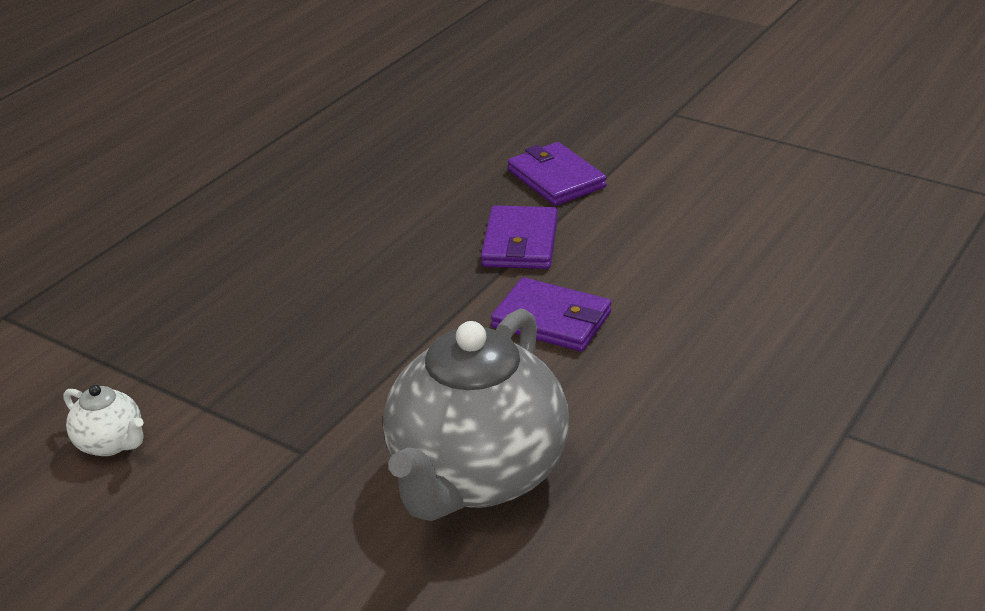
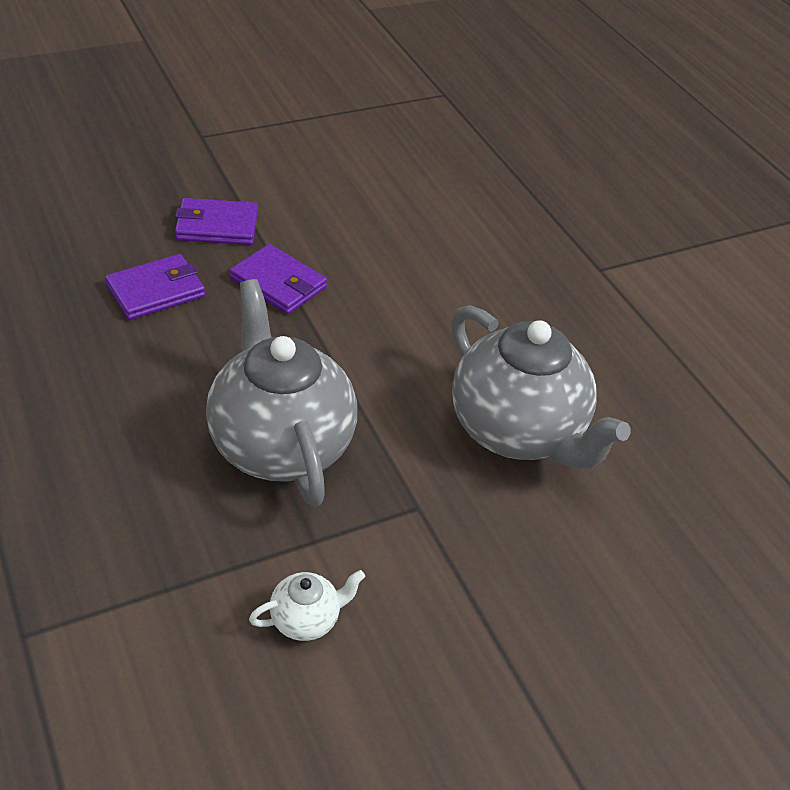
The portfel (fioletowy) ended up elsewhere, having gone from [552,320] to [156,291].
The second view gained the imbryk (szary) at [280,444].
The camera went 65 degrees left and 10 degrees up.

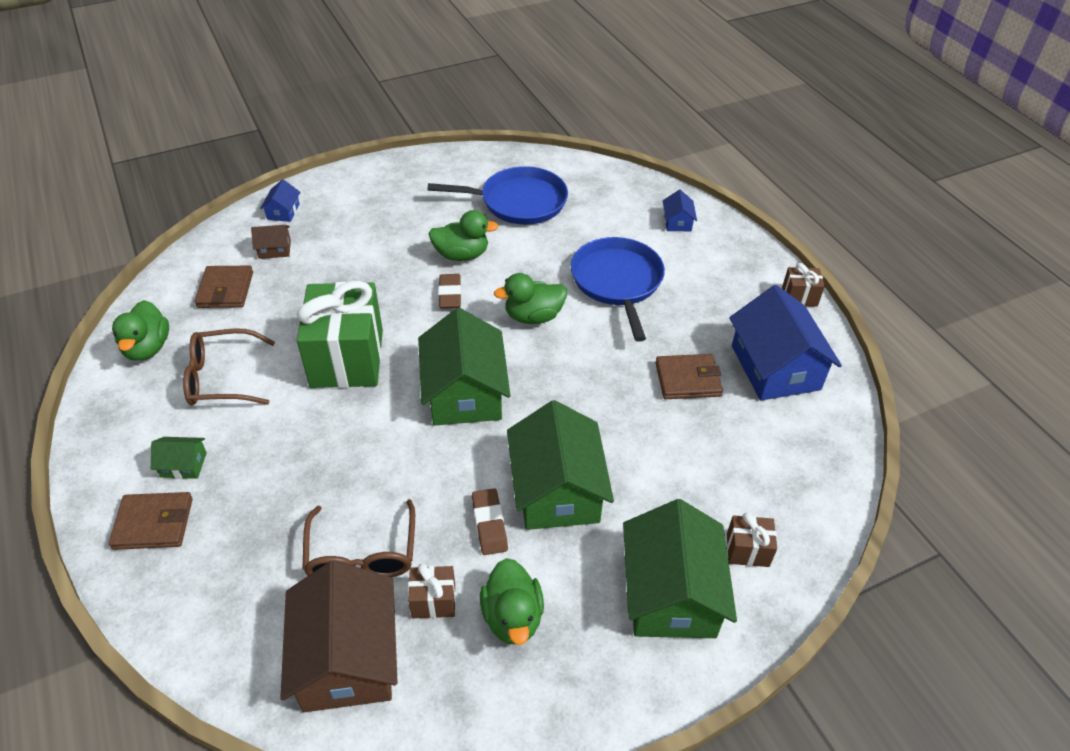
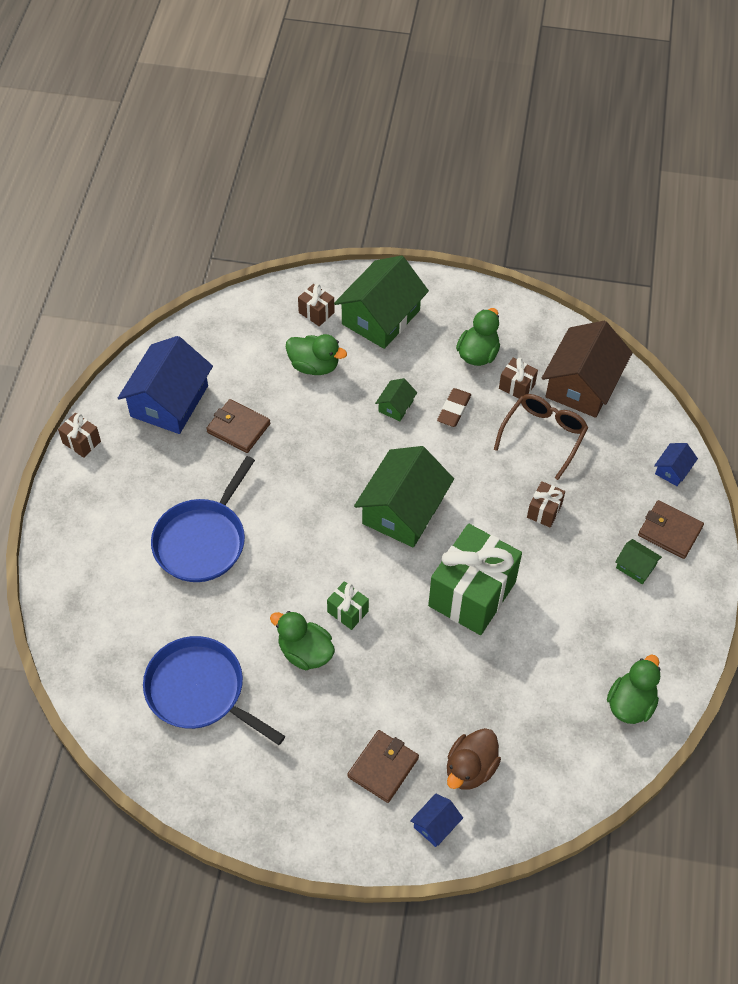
The domek (niebieski) ended up elsewhere, having gone from [677,222] to [673,470].
Where the domek (brązowy) stood at [274,249], the kaczka (brązowy) came to stand at [470,768].
The portfel (brązowy) ended up elsewhere, having gone from [225,290] to [383,767].
The kaczka (zielony) ended up elsewhere, having gone from [533,316] to [314,366].
Where the gumka do mazania (brązowy) stood at [450,294], the prezent (zielony) came to stand at [348,611].
The second view lost the okulary (brązowy) at [223,378].
The size of the domek (zielony) at [557,490] changed by a factor of 0.45.
The second view gained the prezent (brązowy) at [544,511].
The camera went 145 degrees left and 10 degrees up.

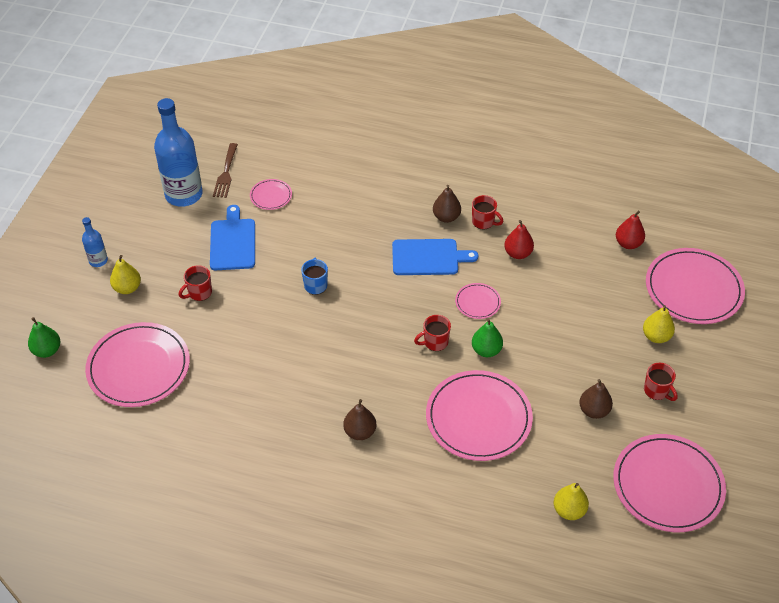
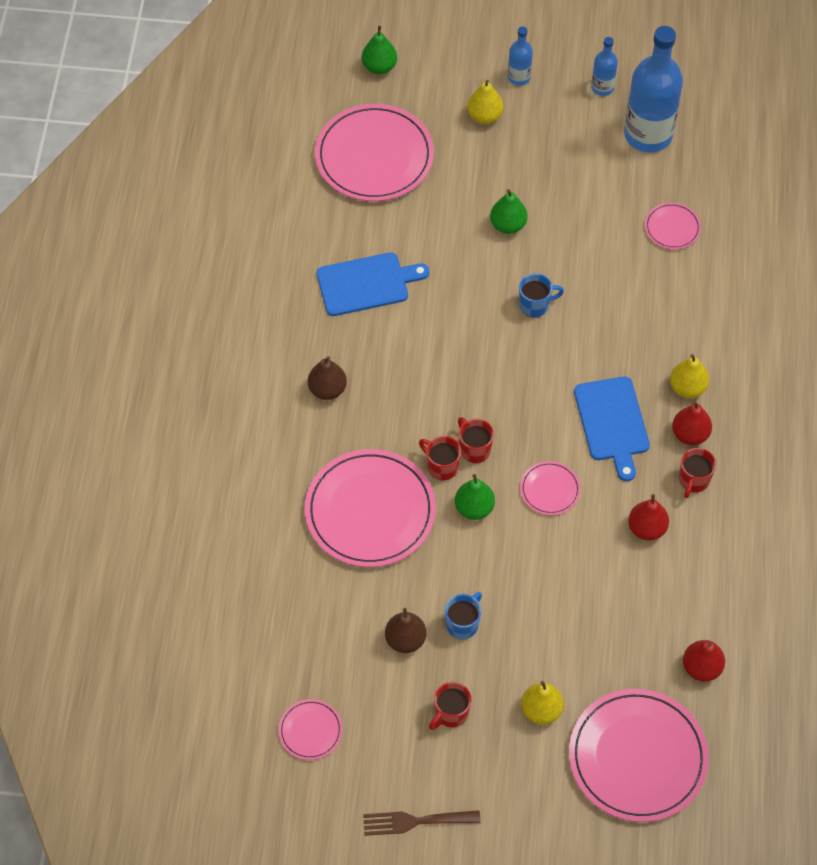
The widelec (brązowy) ended up elsewhere, having gone from [226,173] to [415,821].
What was the gruszka (brązowy) at [446,217] turned into the gruszka (czerwony) at [690,434].
The deska do krojenia (niebieski) ended up elsewhere, having gone from [232,242] to [366,283].
The kubek (czerwony) ended up elsewhere, having gone from [199,293] to [441,466].
The size of the talerz (różowy) at [668,485] changed by a factor of 0.46.
The gruszka (żółty) ended up elsewhere, having gone from [569,510] to [687,388].
The second view gained the butelka (niebieski) at [602,87].
The second view gained the gruszka (zielony) at [508,225].
The second view gained the kubek (niebieski) at [463,624].
The camera went 80 degrees right and 10 degrees up.

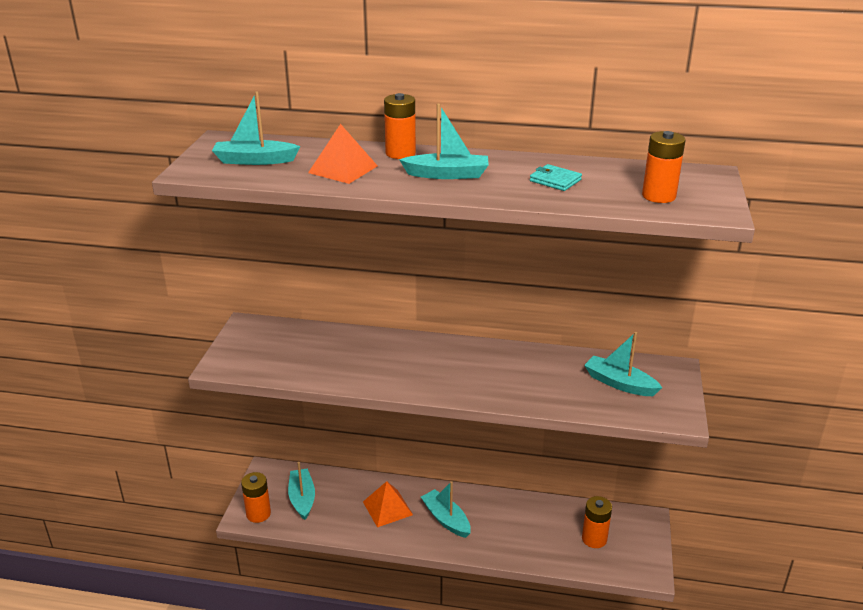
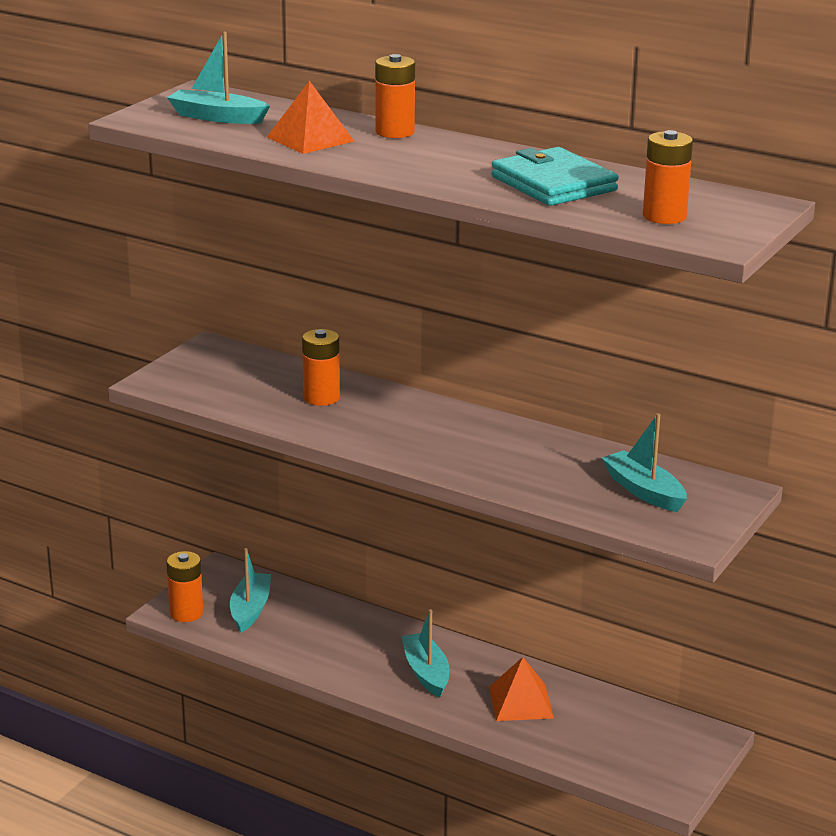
The second view lost the łódka (turkusowy) at [447,174].
The size of the portfel (turkusowy) at [555,180] changed by a factor of 1.90.
The piramida (pomarańczowy) ended up elsewhere, having gone from [387,508] to [521,702].
The bateria (pomarańczowy) ended up elsewhere, having gone from [594,539] to [321,398].
The camera went 20 degrees right and 5 degrees down.

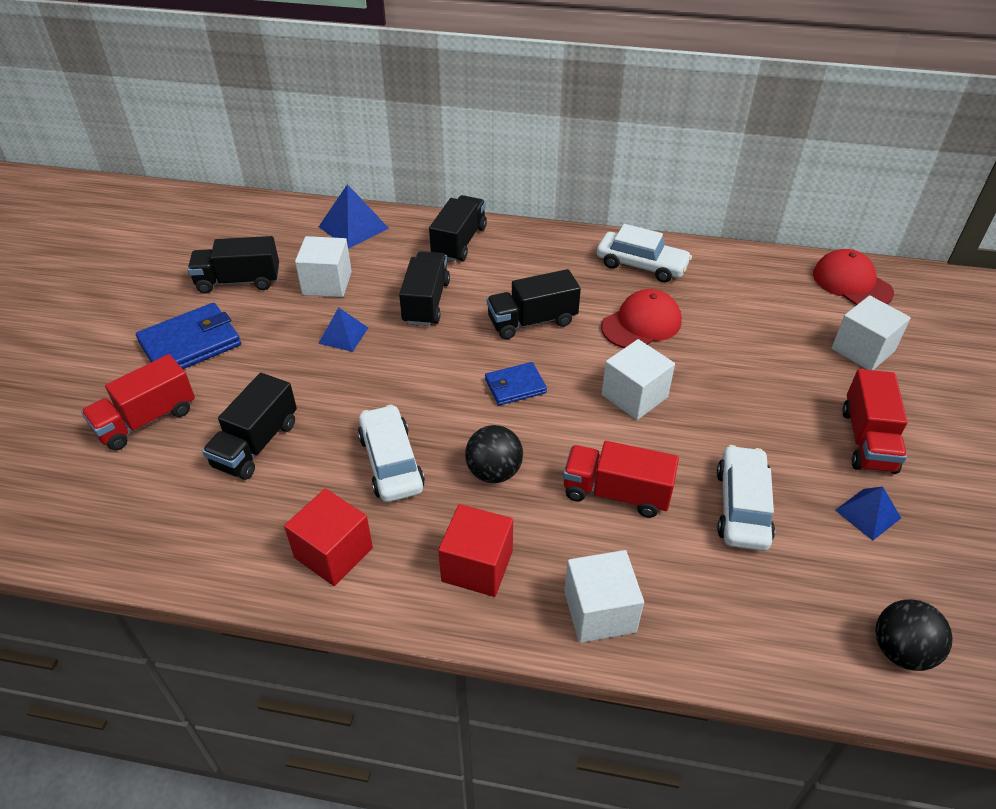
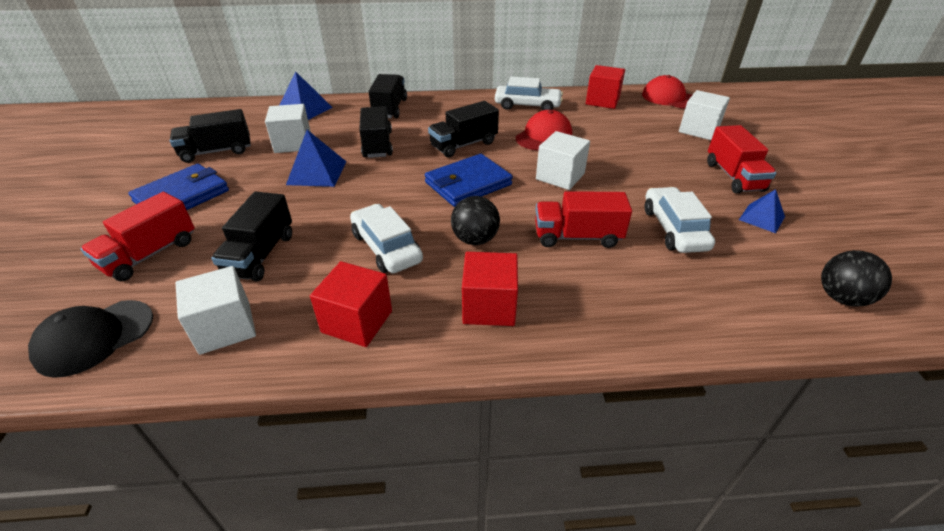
The size of the piramida (niebieski) at [343,335] changed by a factor of 1.55.
The size of the portfel (niebieski) at [515,386] changed by a factor of 1.69.
The sześcian (biały) ended up elsewhere, having gone from [599,611] to [225,327].
The second view gained the sześcian (czerwony) at [602,101].
The second view gained the czapka (czarny) at [94,337].
The camera went 15 degrees left and 5 degrees down.

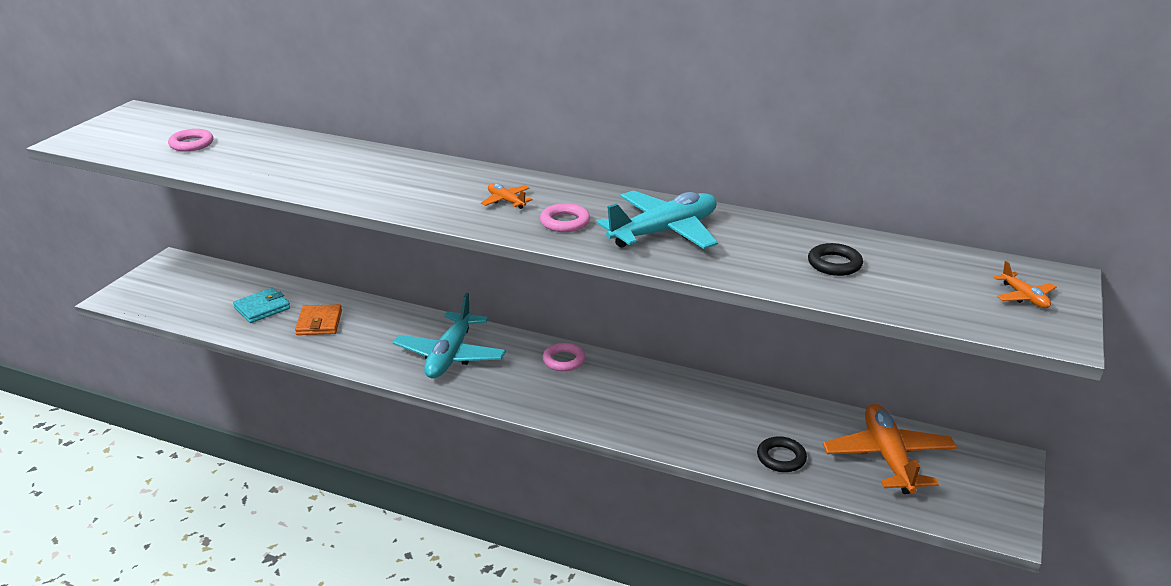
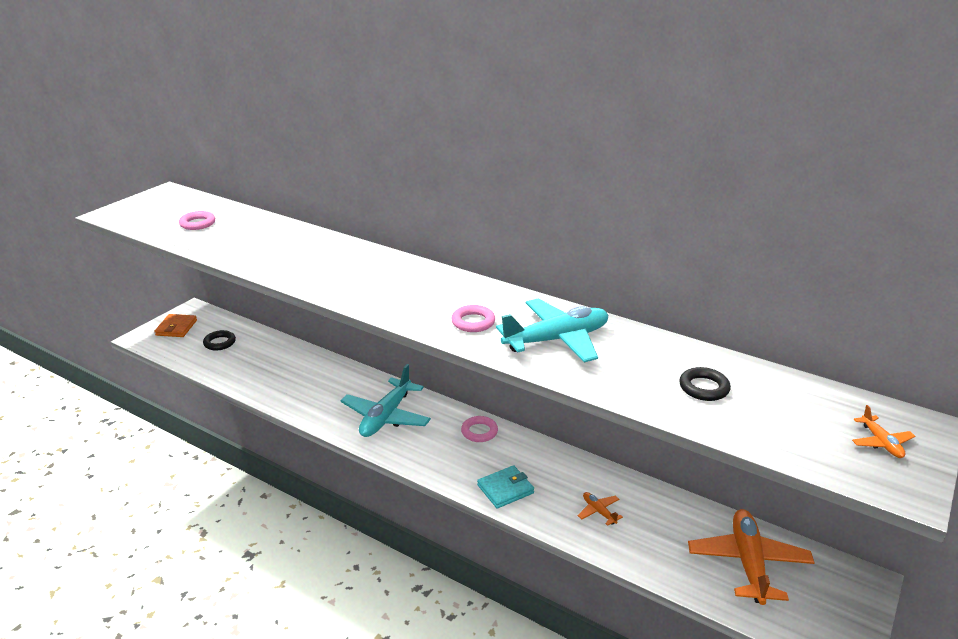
The samolot (pomarańczowy) ended up elsewhere, having gone from [506,201] to [599,511].
The portfel (turkusowy) ended up elsewhere, having gone from [262,308] to [505,489].
The portfel (pomarańczowy) ended up elsewhere, having gone from [319,323] to [176,328].
The pierścień (czarny) ended up elsewhere, having gone from [781,458] to [220,343].
The camera went 10 degrees right and 0 degrees up.

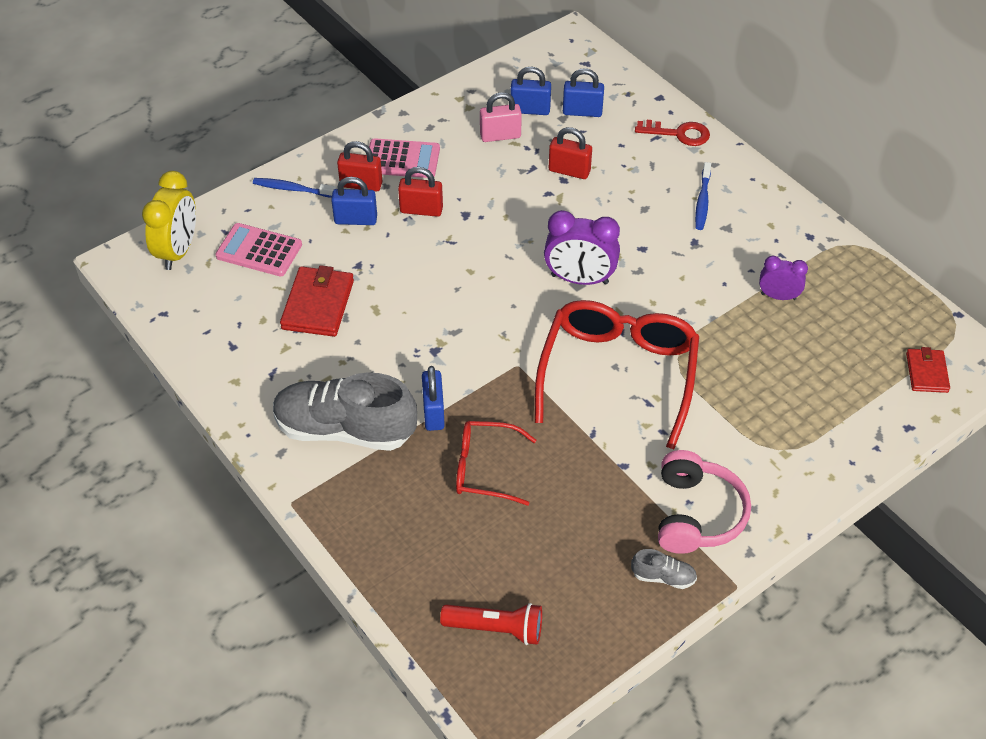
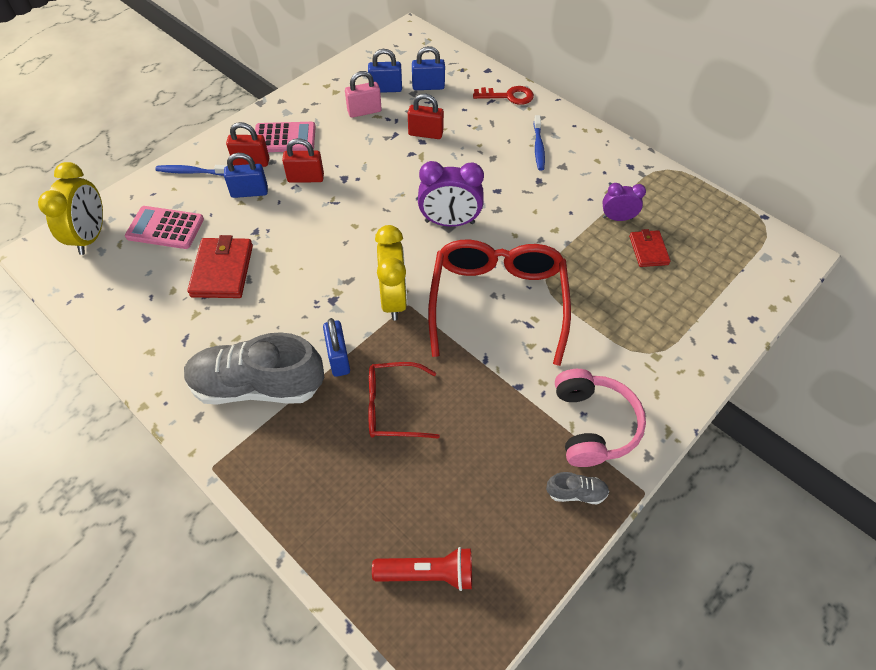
The portfel (czerwony) ended up elsewhere, having gone from [927,372] to [648,250].
The second view gained the budzik (żółty) at [393,299].
The camera went 10 degrees left and 5 degrees up.

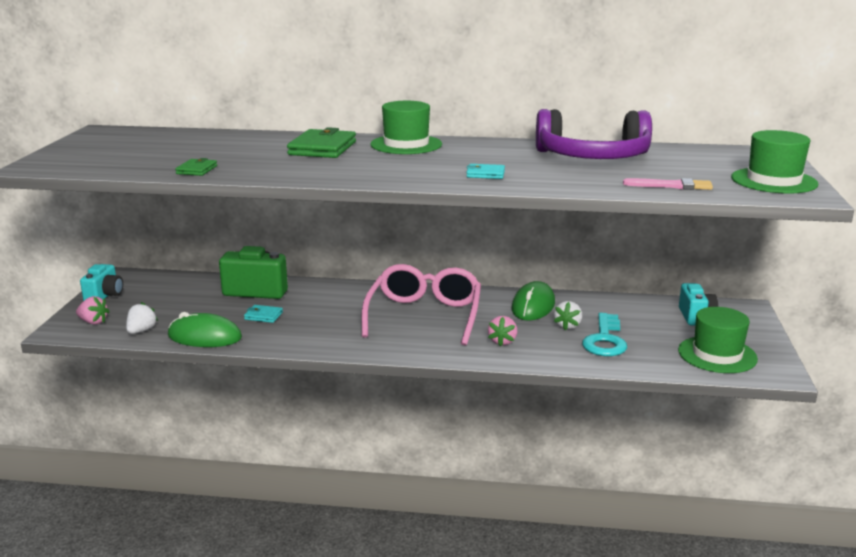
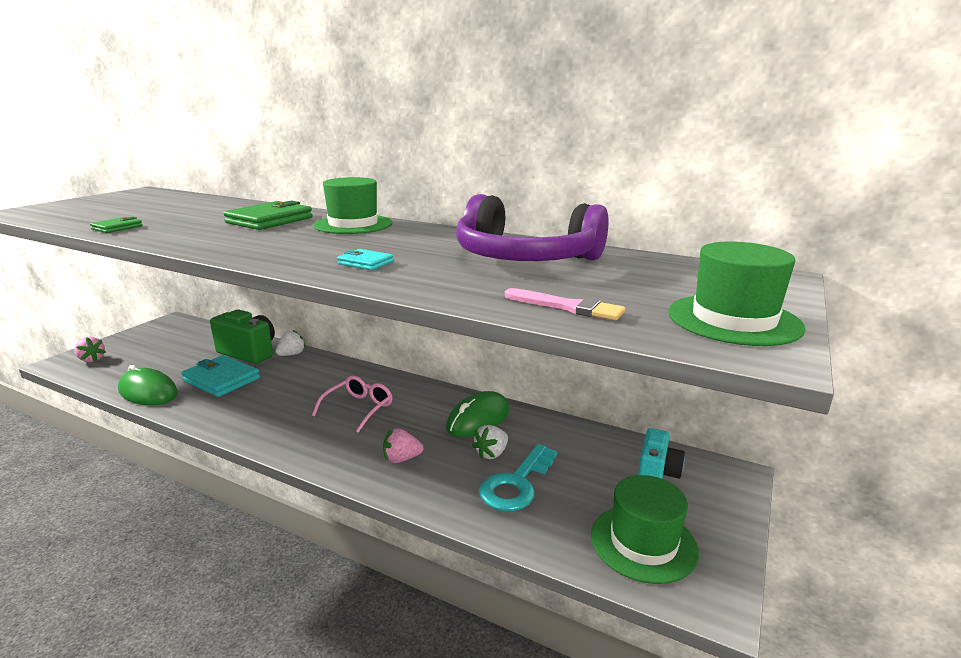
The second view lost the aparat fotograficzny (turkusowy) at [105,296].
The size of the okulary (różowy) at [424,316] changed by a factor of 0.55.
The truskawka (biały) ended up elsewhere, having gone from [141,331] to [291,354].
The size of the portfel (turkusowy) at [263,316] changed by a factor of 1.94.
The truskawka (różowy) at [502,341] ended up facing another way, 45 degrees clockwise from before.
The camera went 20 degrees right and 0 degrees up.

